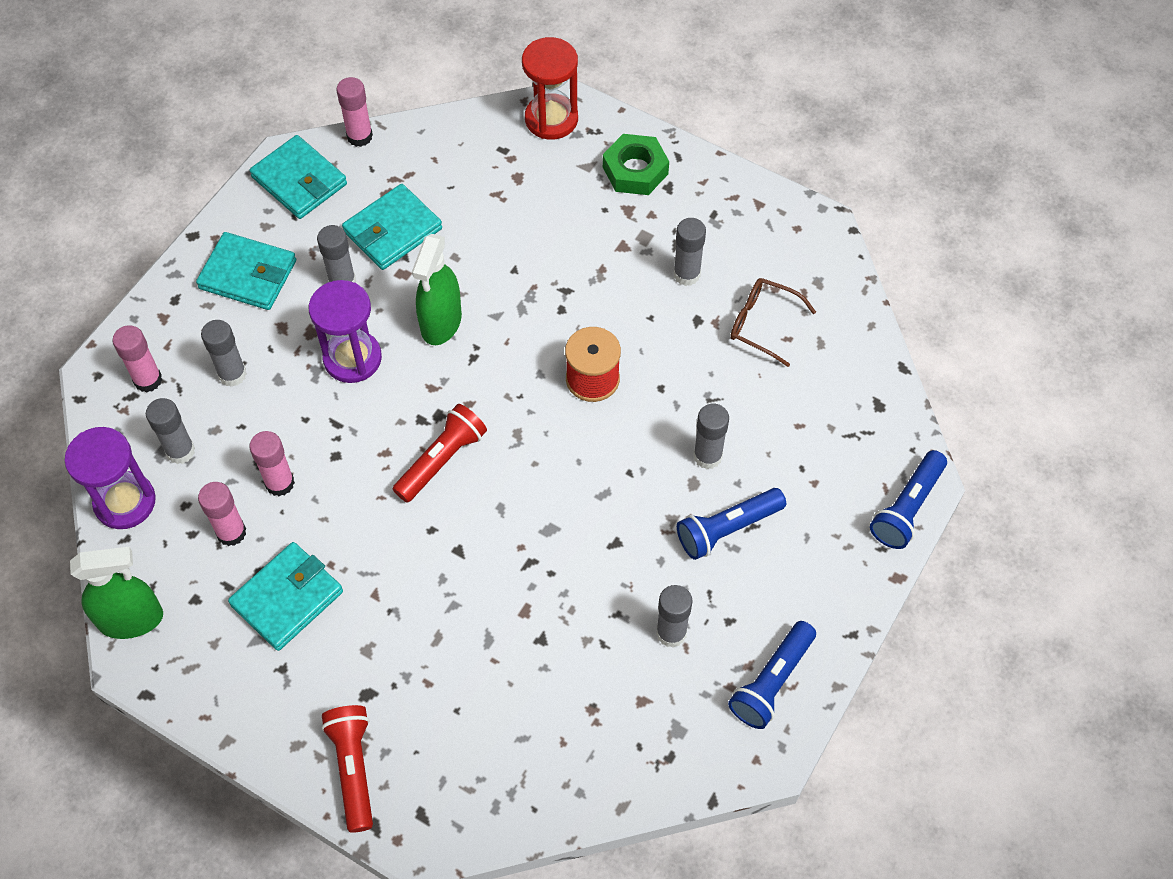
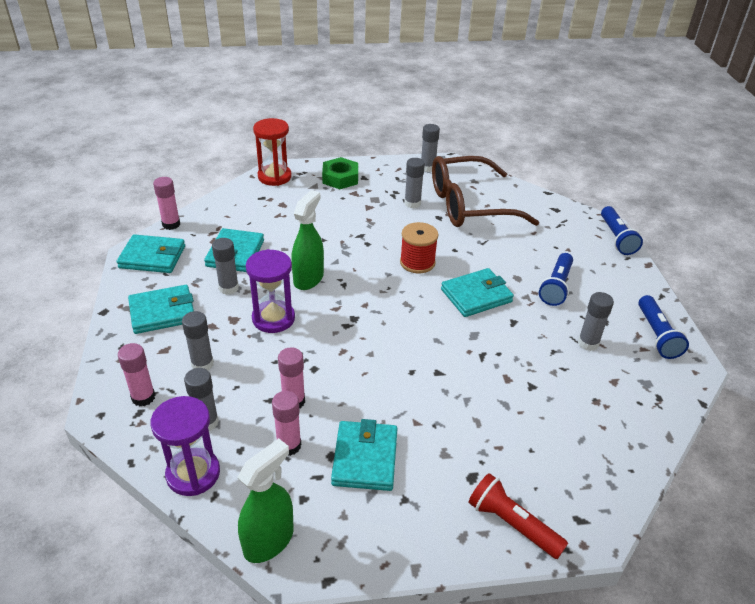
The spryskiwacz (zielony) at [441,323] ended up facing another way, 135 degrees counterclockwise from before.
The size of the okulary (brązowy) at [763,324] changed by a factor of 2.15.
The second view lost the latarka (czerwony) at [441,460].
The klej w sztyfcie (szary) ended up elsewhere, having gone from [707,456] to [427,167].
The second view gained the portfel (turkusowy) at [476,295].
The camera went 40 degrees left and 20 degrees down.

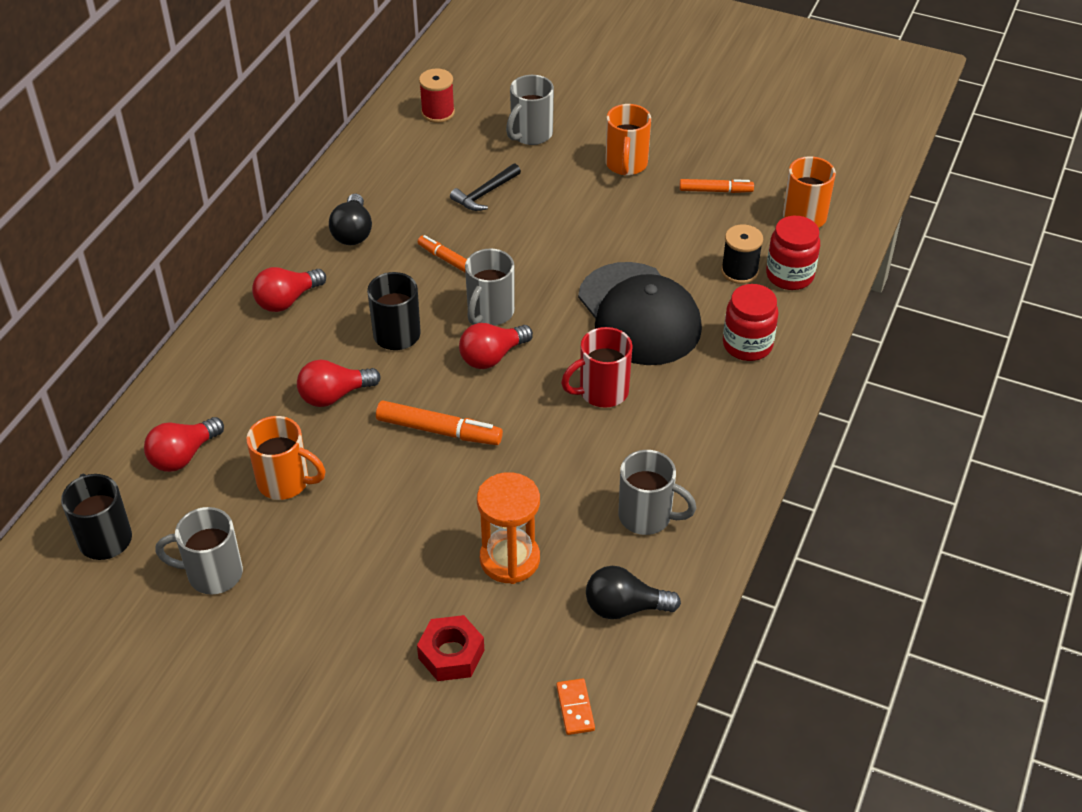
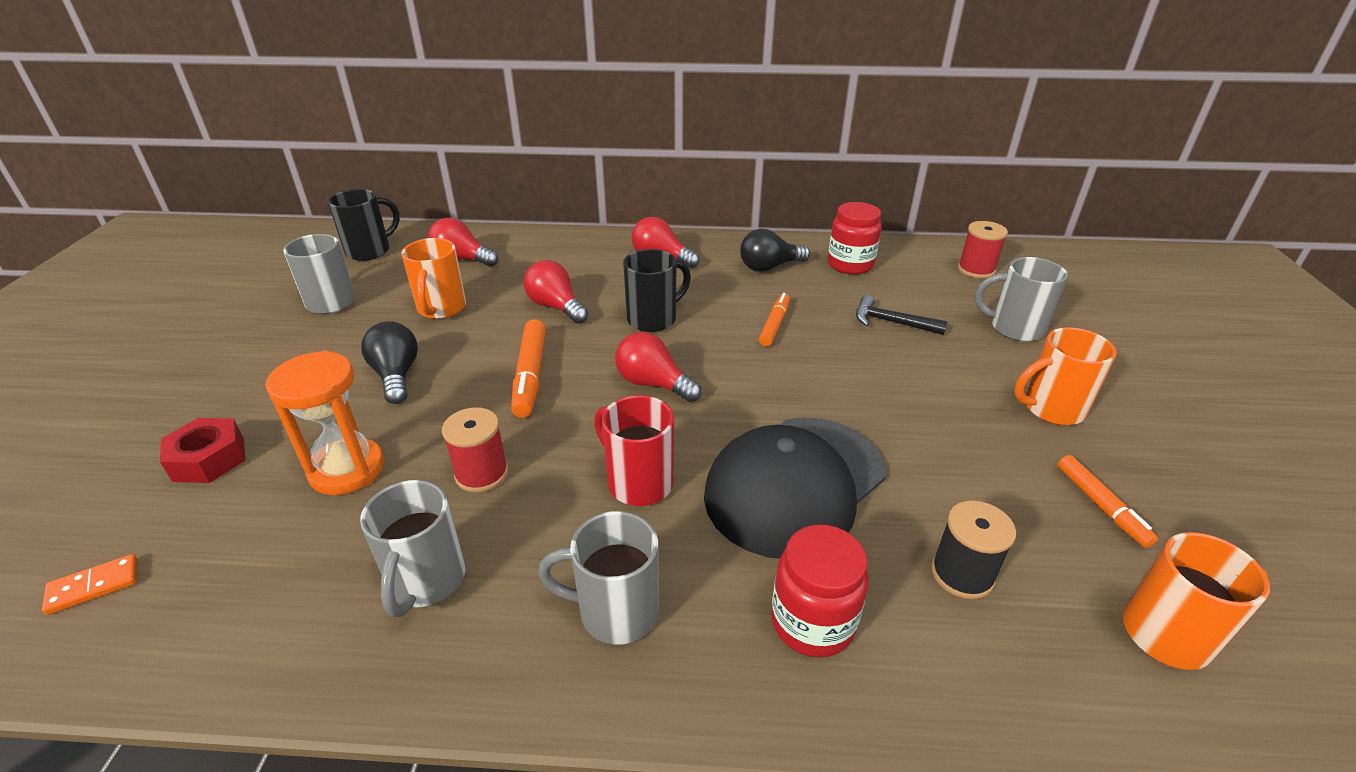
The słoik (czerwony) ended up elsewhere, having gone from [789,275] to [850,265].
The kubek (szary) ended up elsewhere, having gone from [490,313] to [615,611].
The żarówka (czarny) ended up elsewhere, having gone from [624,607] to [396,376].
The second view gained the szpulka (czerwony) at [482,474].
The camera went 70 degrees right and 10 degrees down.

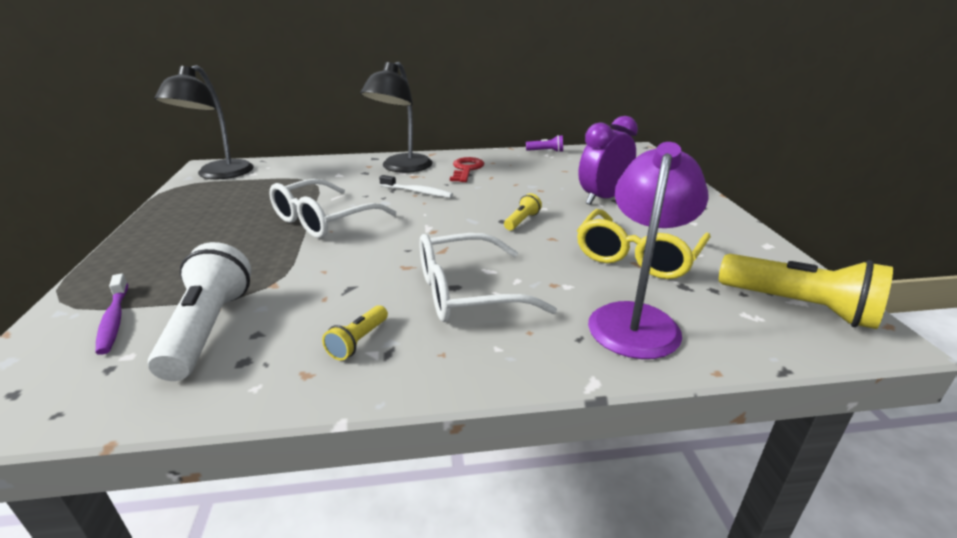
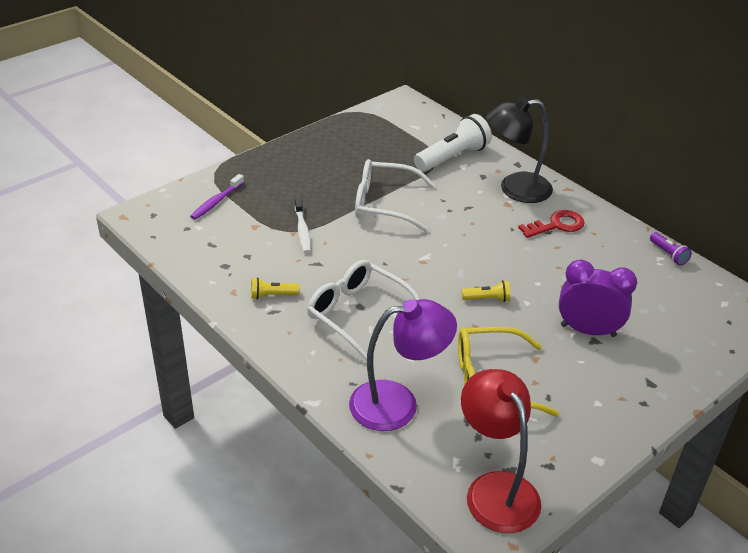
The second view lost the lampka (czarny) at [218,175].
The szczoteczka do zębów (biały) ended up elsewhere, having gone from [417,192] to [302,230].
The latarka (biały) ended up elsewhere, having gone from [208,329] to [452,157].
Where the latarka (żółty) stood at [798,306], the lampka (czerwony) came to stand at [495,489].
The camera went 55 degrees right and 10 degrees up.

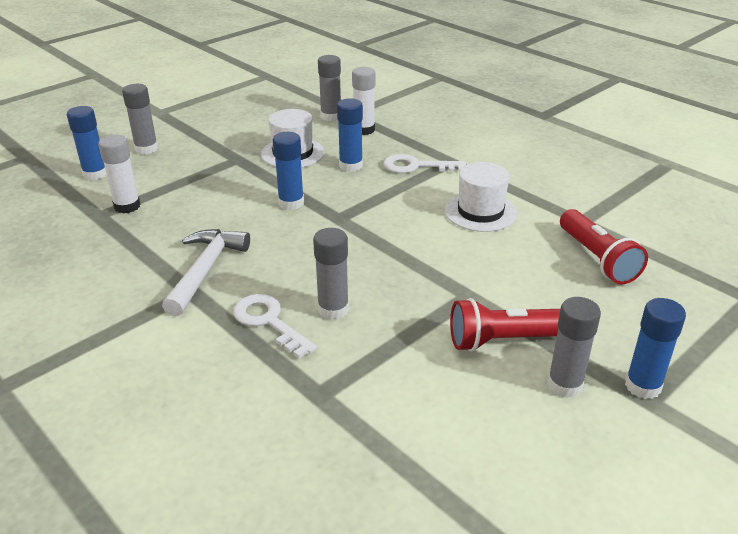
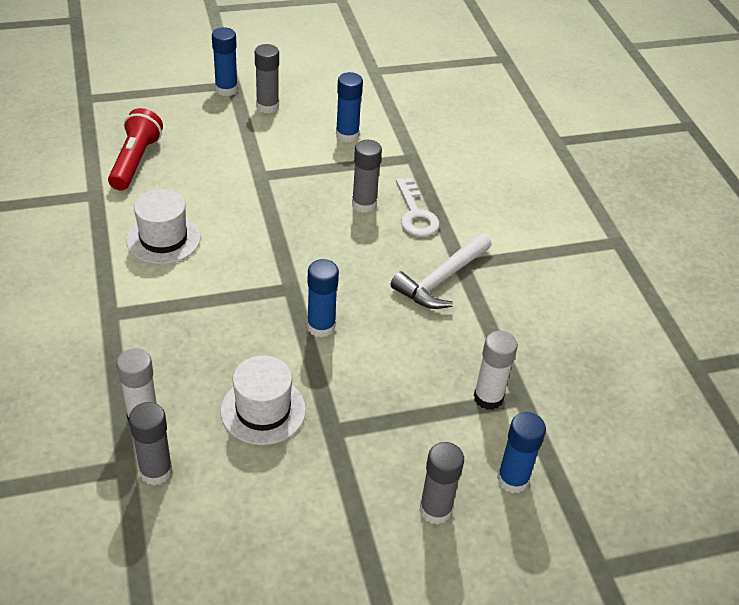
The klej w sztyfcie (niebieski) ended up elsewhere, having gone from [351,166] to [347,135].
The second view lost the klucz (biały) at [416,166].
The second view lost the latarka (czerwony) at [505,340].
The camera went 155 degrees left and 10 degrees up.

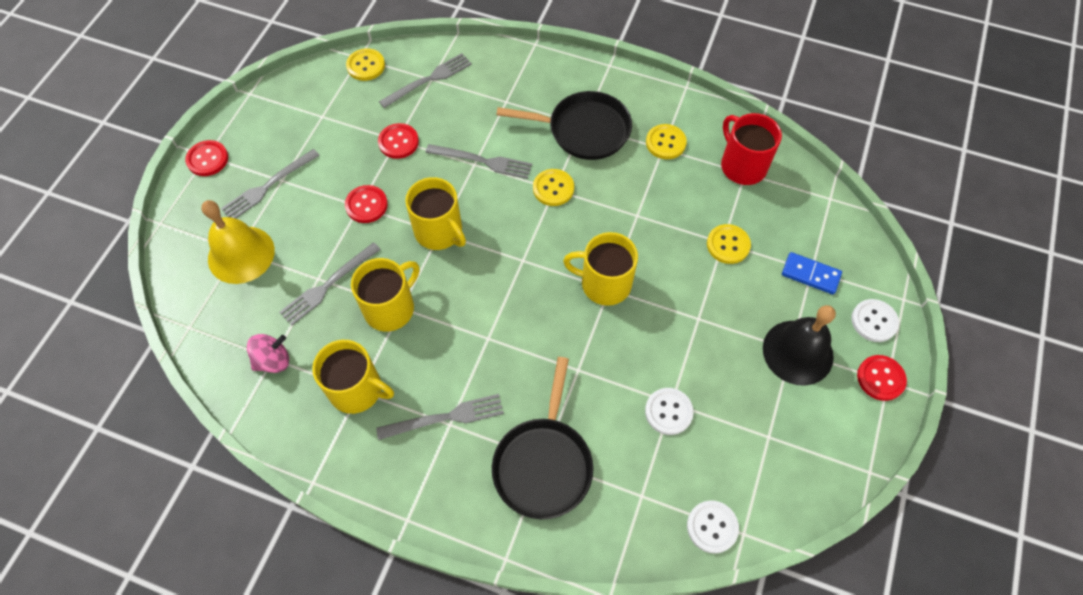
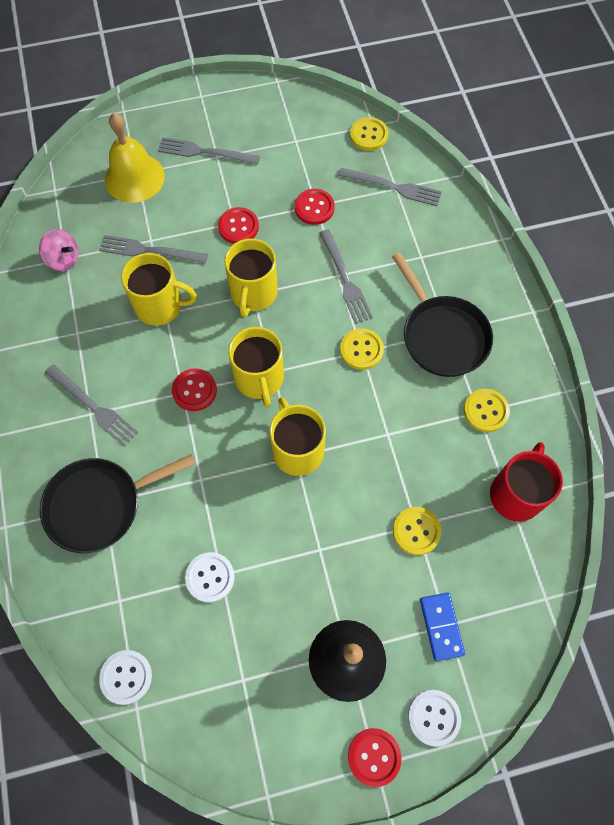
The guzik (czerwony) ended up elsewhere, having gone from [207,159] to [194,390].
The kubek (żółty) ended up elsewhere, having gone from [357,389] to [259,378].
The camera went 55 degrees right and 5 degrees up.

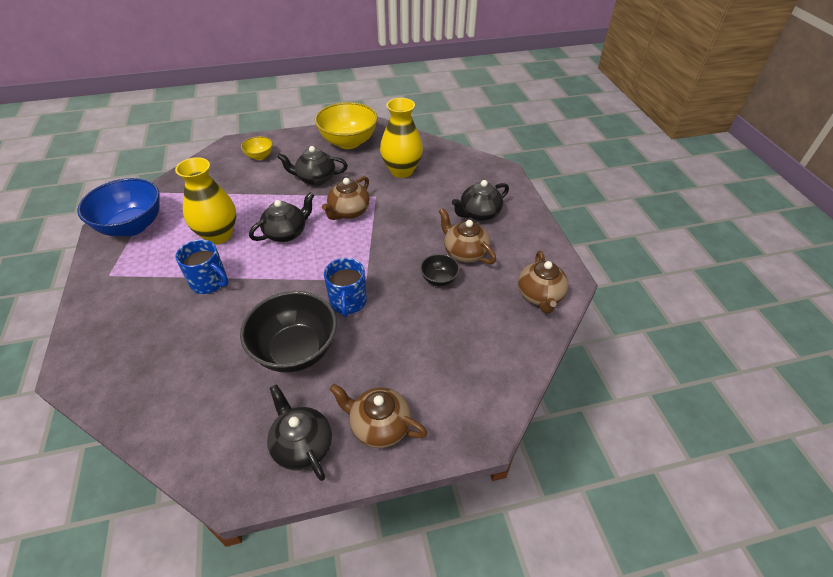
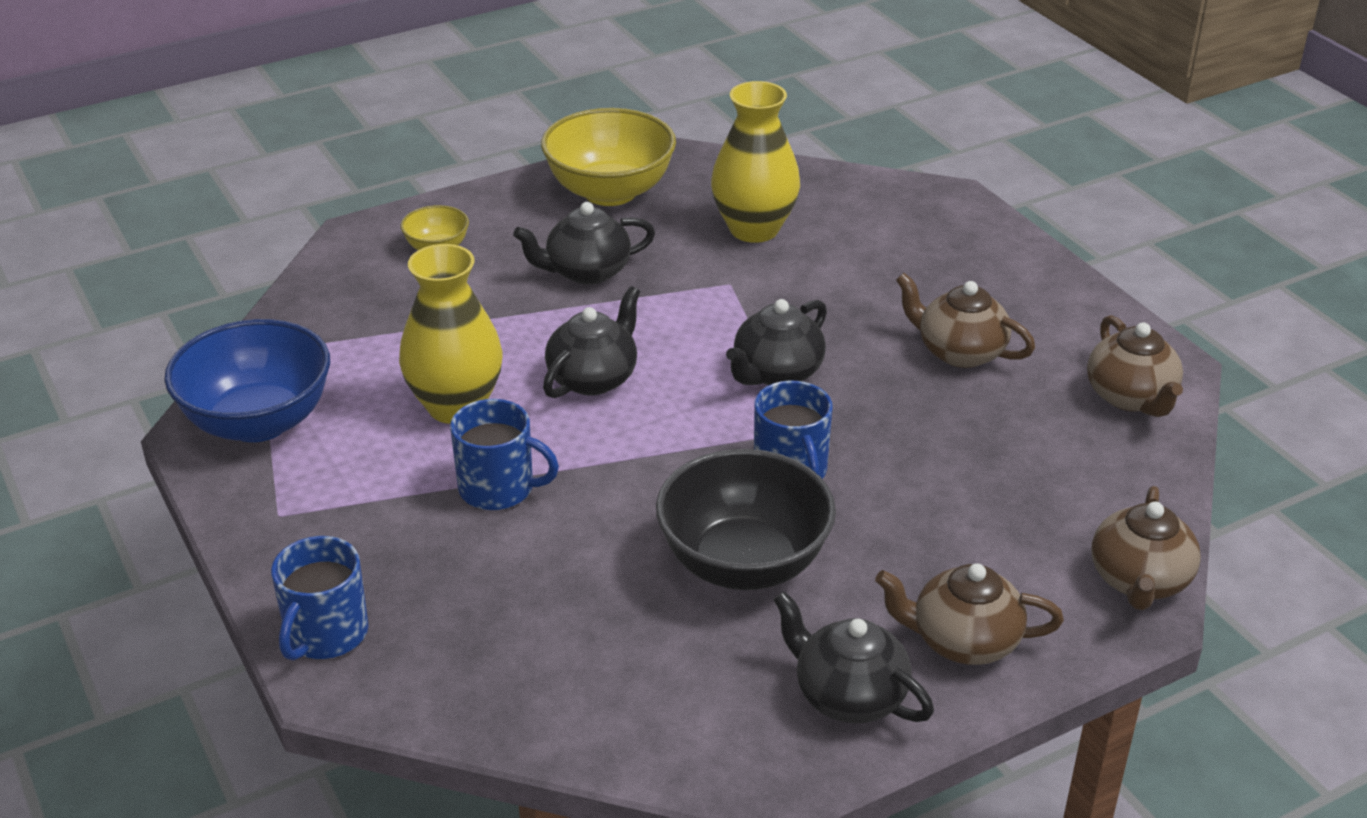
The imbryk (brązowy) ended up elsewhere, having gone from [349,212] to [1139,581].
The imbryk (czarny) ended up elsewhere, having gone from [479,213] to [776,373].
The second view lost the miska (czarny) at [439,279].
The second view gained the kubek (niebieski) at [325,634].
The camera went 15 degrees left and 10 degrees down.

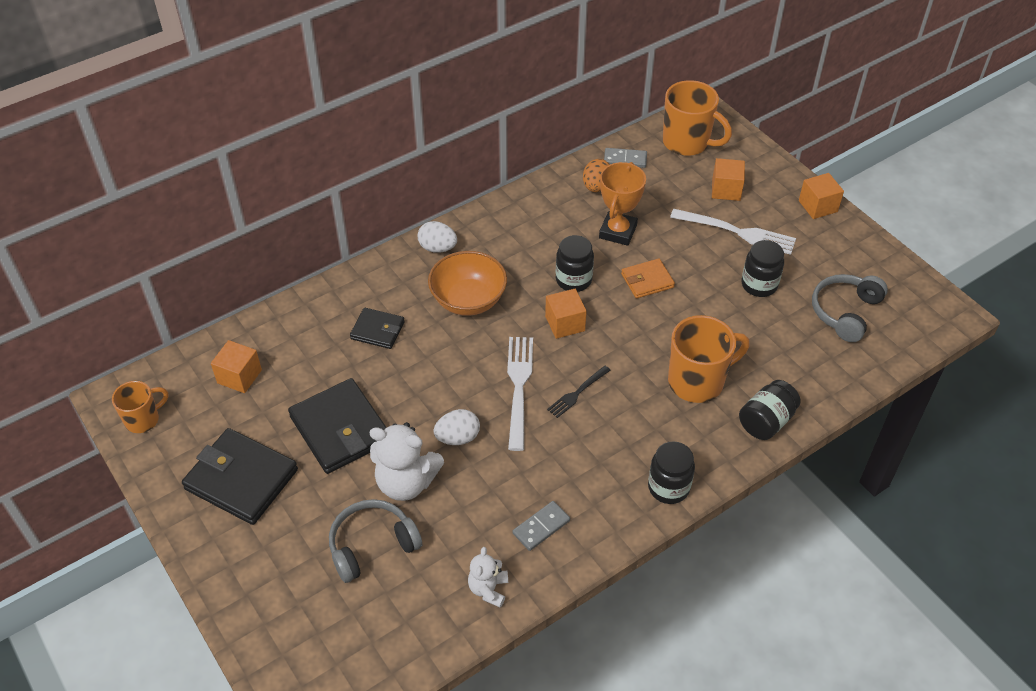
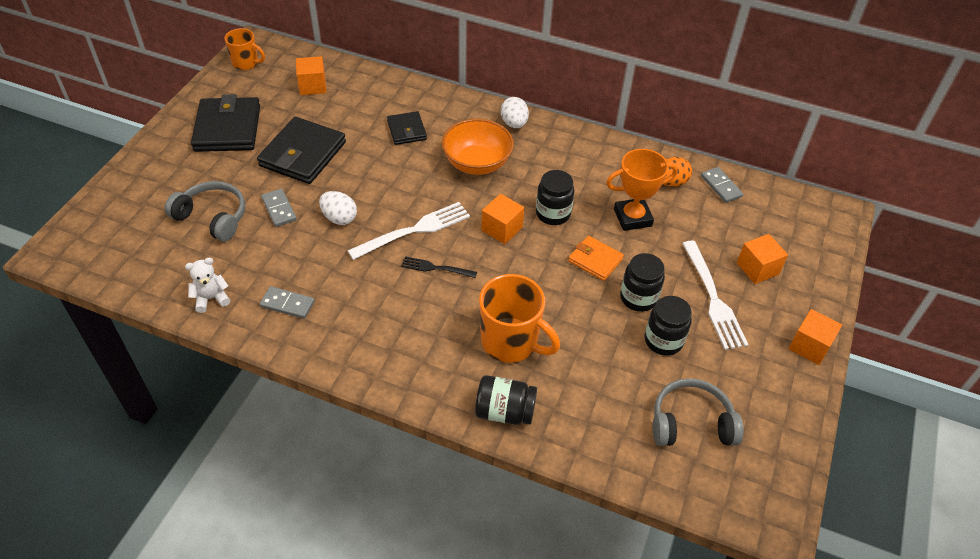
The second view lost the kubek (pomarańczowy) at [687,143].
Where the miś (biały) stood at [406,482], the kostka domina (szary) came to stand at [279,209].
The słoik (czarny) ended up elsewhere, having gone from [668,487] to [638,298].
The camera went 55 degrees right and 0 degrees up.

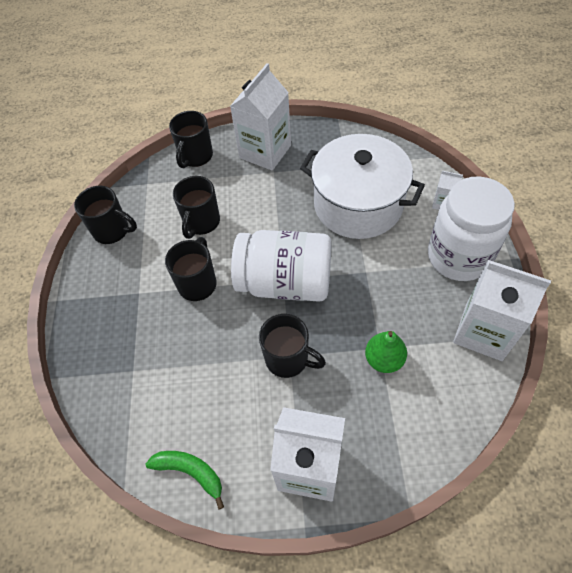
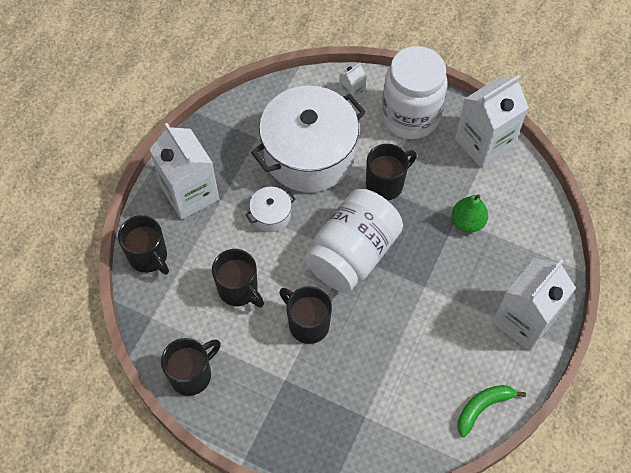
The kubek (czarny) ended up elsewhere, having gone from [288,359] to [386,184].
The second view gained the garnek (biały) at [271,215].
The camera went 65 degrees left and 5 degrees up.

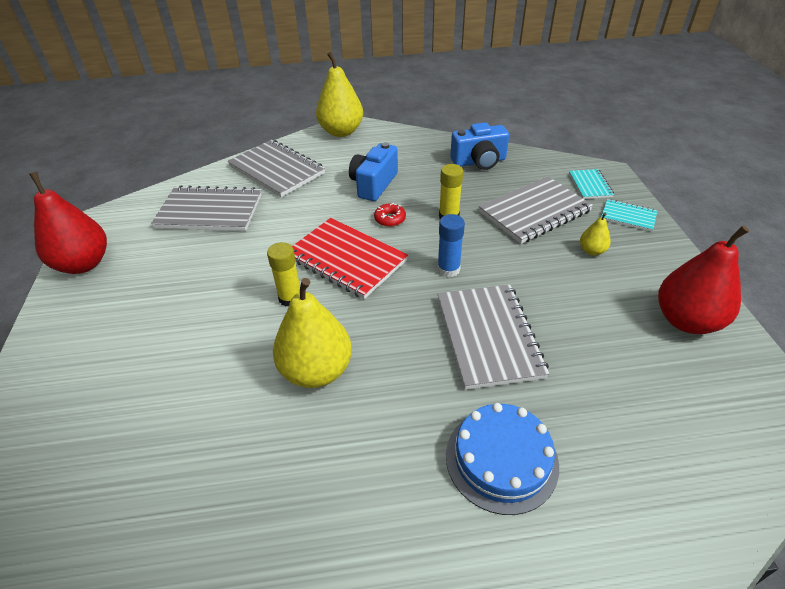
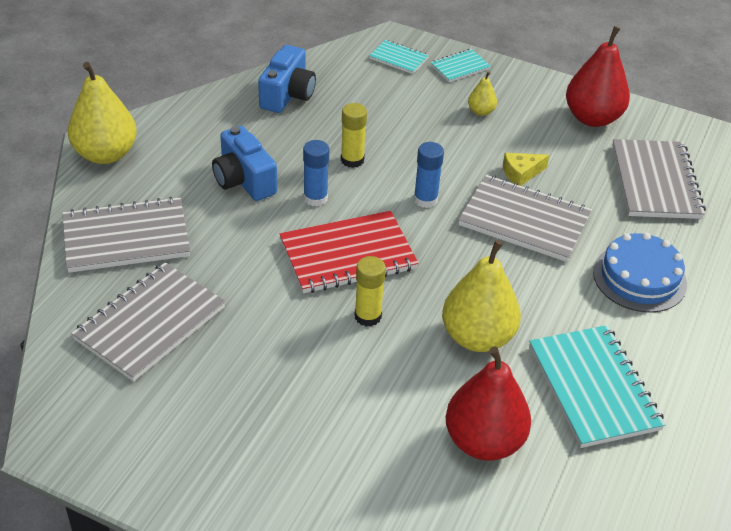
The gruszka (czerwony) ended up elsewhere, having gone from [83,264] to [483,441].
The zeszyt (szary) ended up elsewhere, having gone from [534,212] to [655,182].
Where the donut (czerwony) stood at [390,219], the klej w sztyfcie (niebieski) came to stand at [315,198].
The second view gained the ser (żółty) at [521,173].
The second view gained the zeszyt (turkusowy) at [593,388].
The camera went 60 degrees left and 0 degrees up.

